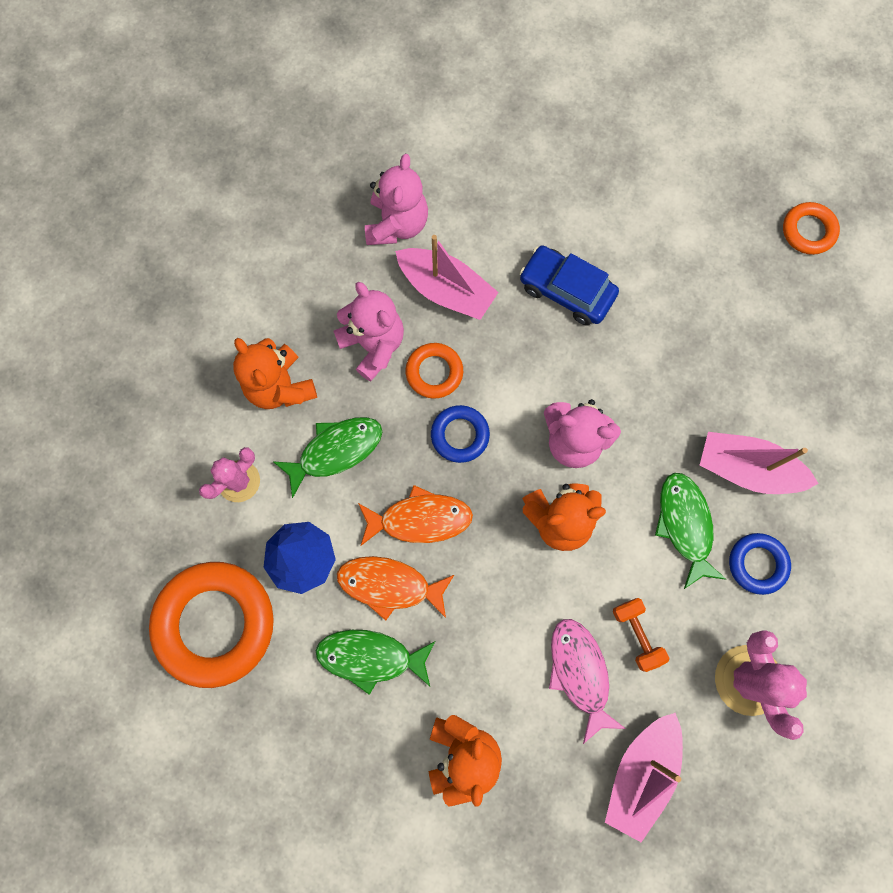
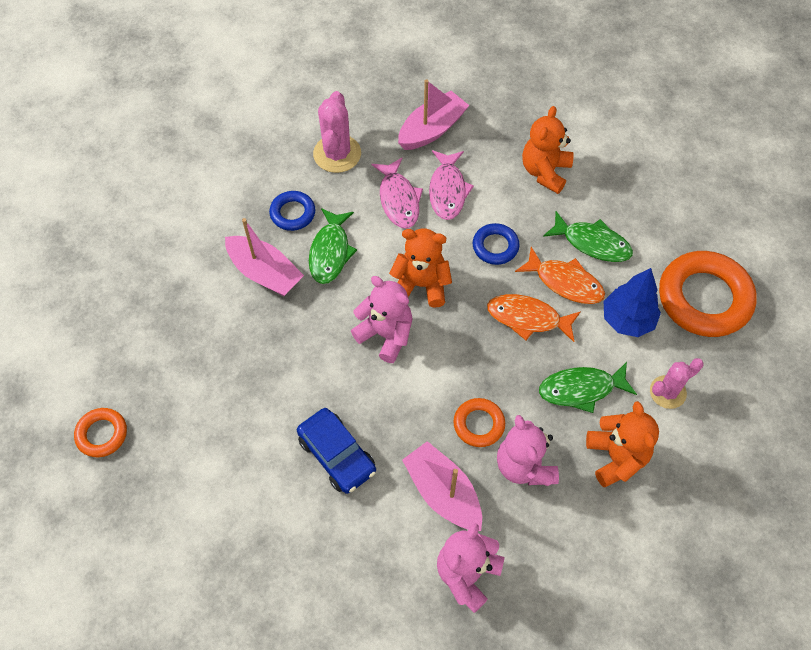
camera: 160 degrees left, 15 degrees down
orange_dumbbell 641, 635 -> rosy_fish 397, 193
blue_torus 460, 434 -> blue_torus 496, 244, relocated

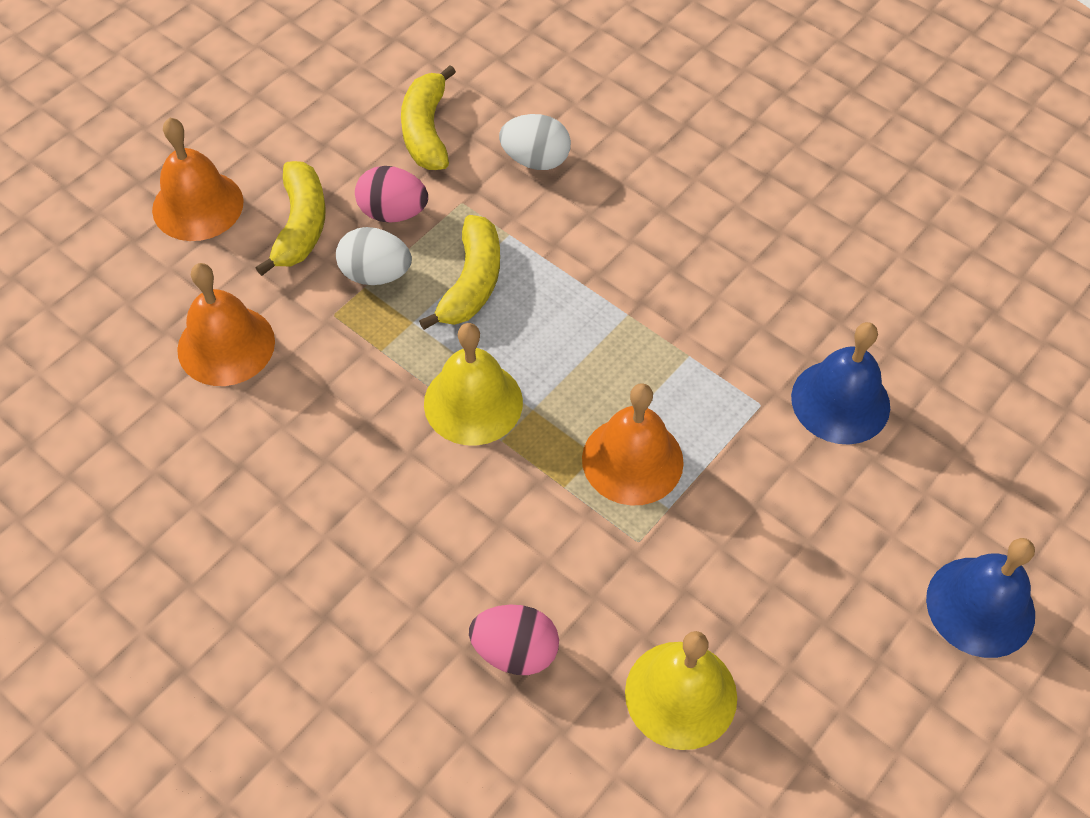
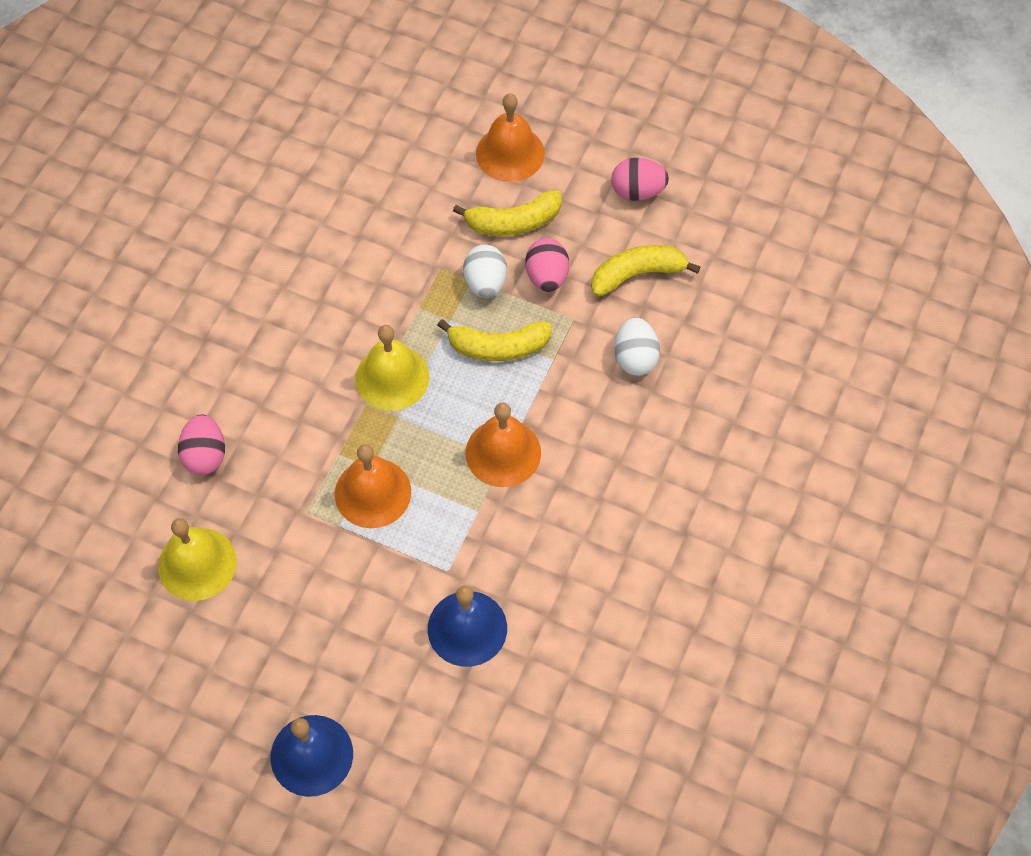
camera: 75 degrees right, 5 degrees up
orange_hand_bell 226, 324 -> orange_hand_bell 503, 445, relocated
none -> rosy_egg 640, 179

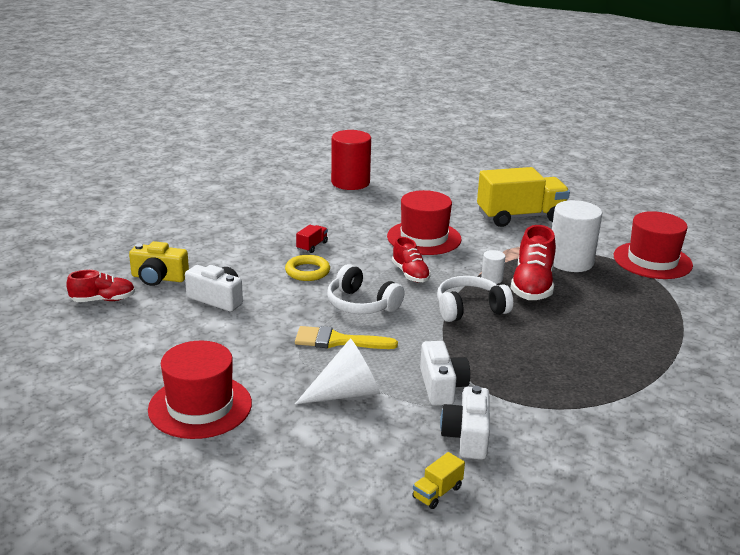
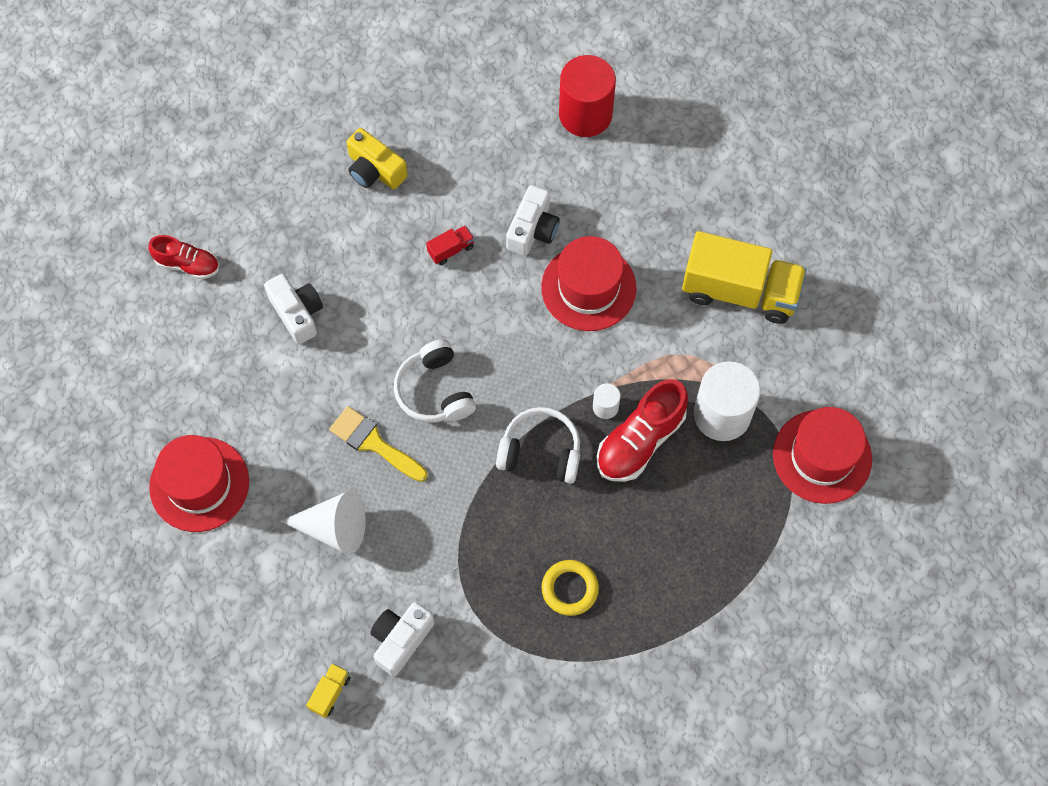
camera: 30 degrees right, 40 degrees up
golden_lorry 438, 480 -> golden_lorry 328, 690, 135 degrees clockwise
golden_compact_camera 159, 263 -> golden_compact_camera 377, 159, relocated
snow-white_compact_camera 445, 373 -> snow-white_compact_camera 533, 220, relocated
golden_torus 307, 268 -> golden_torus 570, 588, relocated
scarlet_lace-up_shoe 411, 259 -> none

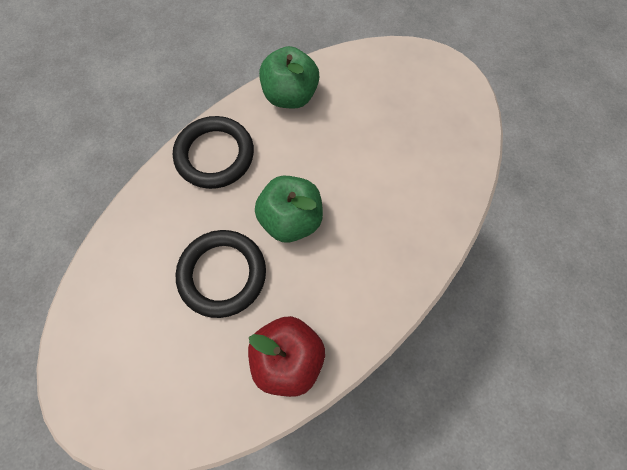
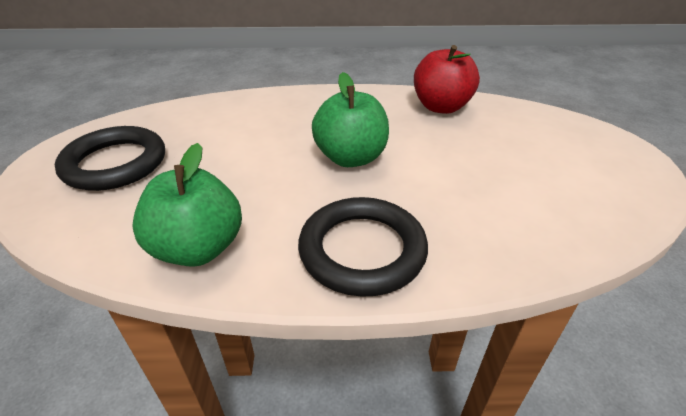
camera: 135 degrees left, 30 degrees down
jet-black_torus 220, 274 -> jet-black_torus 110, 158, relocated

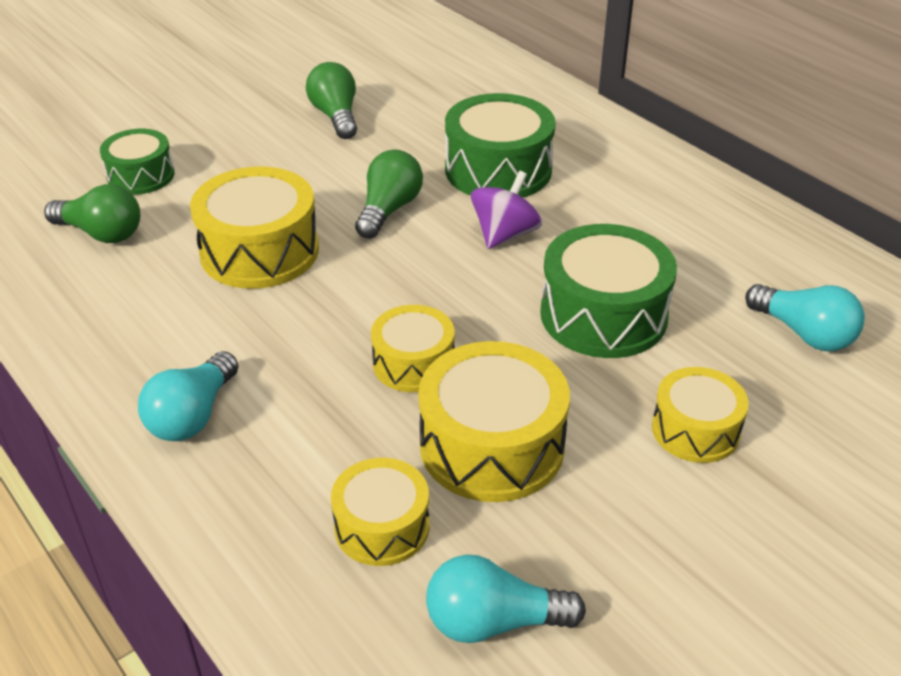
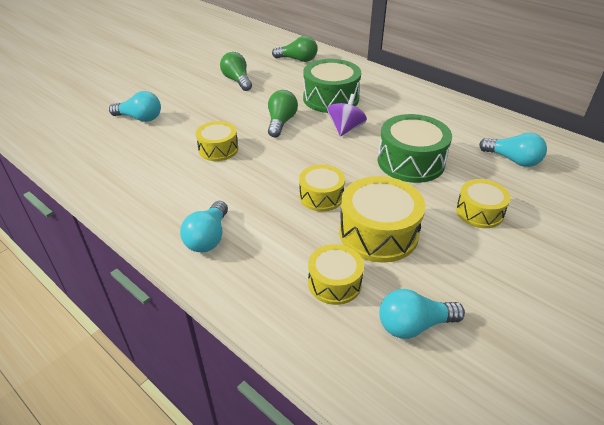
camera: 10 degrees left, 0 degrees up
emerald_snare_drum 137, 162 -> turquoise_light_bulb 135, 106
golden_snare_drum 254, 227 -> golden_snare_drum 217, 141, x0.61
emerald_light_bulb 92, 213 -> emerald_light_bulb 295, 49, relocated

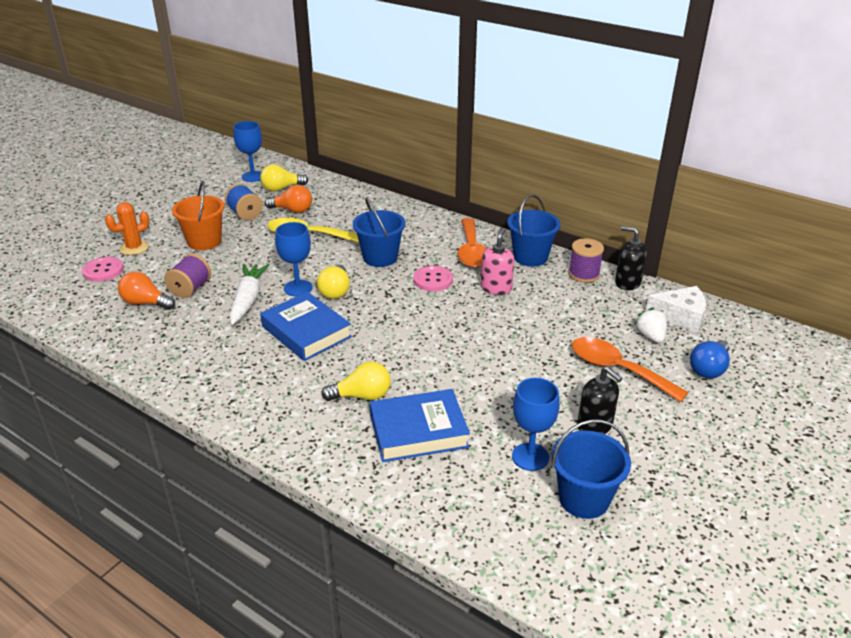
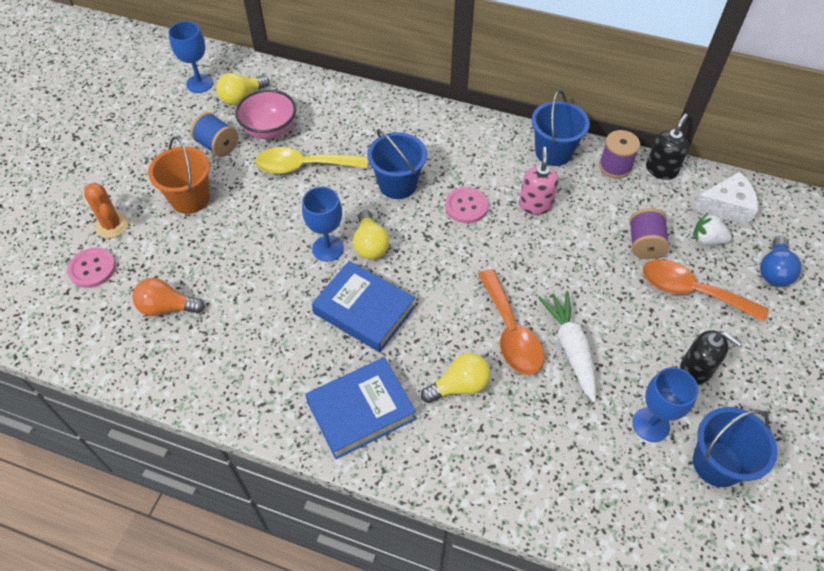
camera: 15 degrees left, 20 degrees up
orange_saguaro_cactus 127, 228 -> orange_saguaro_cactus 106, 210, 75 degrees counterclockwise
orange_light_bulb 288, 199 -> rosy_serving_bowl 265, 114
blue_hardcover 420, 425 -> blue_hardcover 360, 408, relocated
orange_spoon 472, 243 -> orange_spoon 511, 322, relocated
snow-white_root_vegetable 250, 294 -> snow-white_root_vegetable 567, 346, relocated
violet_spool 187, 276 -> violet_spool 649, 233, relocated
jet-black_pump_bottle 631, 258 -> jet-black_pump_bottle 667, 147, 105 degrees clockwise
snow-white_strawberry 650, 325 -> snow-white_strawberry 712, 228, 45 degrees counterclockwise

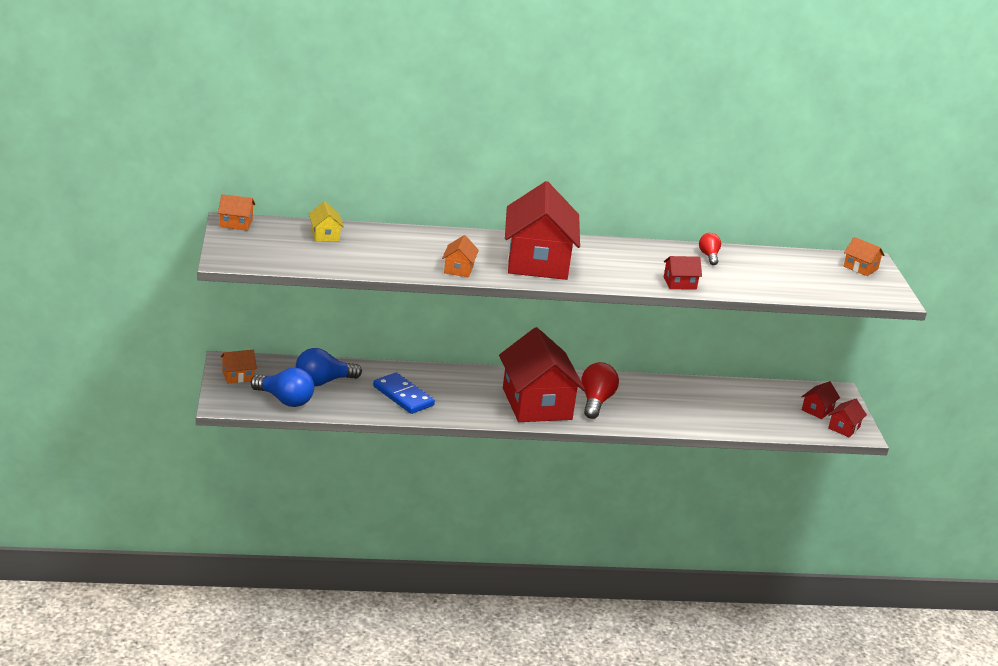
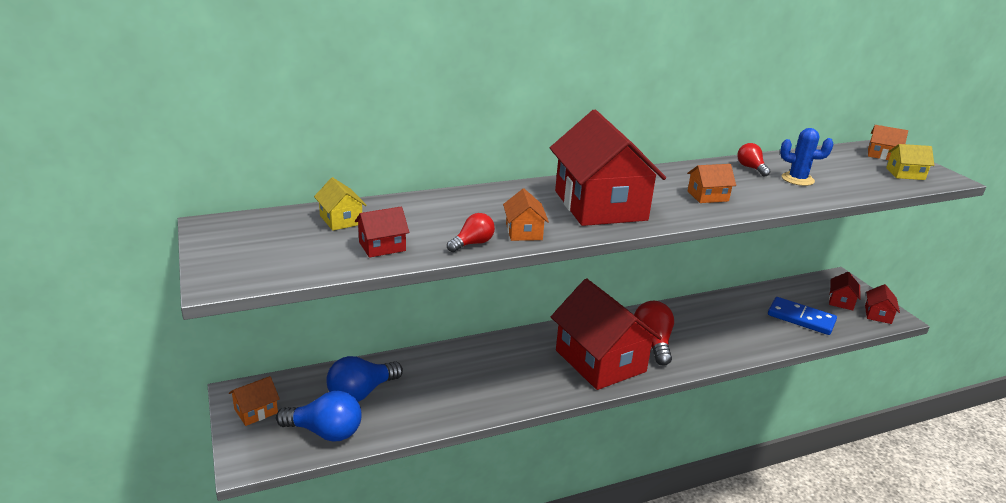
camera: 15 degrees left, 0 degrees up
scarlet_toy_house 683, 273 -> scarlet_toy_house 382, 232, relocated
none -> scarlet_light_bulb 471, 232
orange_toy_house 236, 212 -> orange_toy_house 711, 183, relocated
blue_domino_piece 404, 393 -> blue_domino_piece 802, 316, relocated
none -> blue_saguaro_cactus 806, 157
none -> golden_toy_house 910, 162

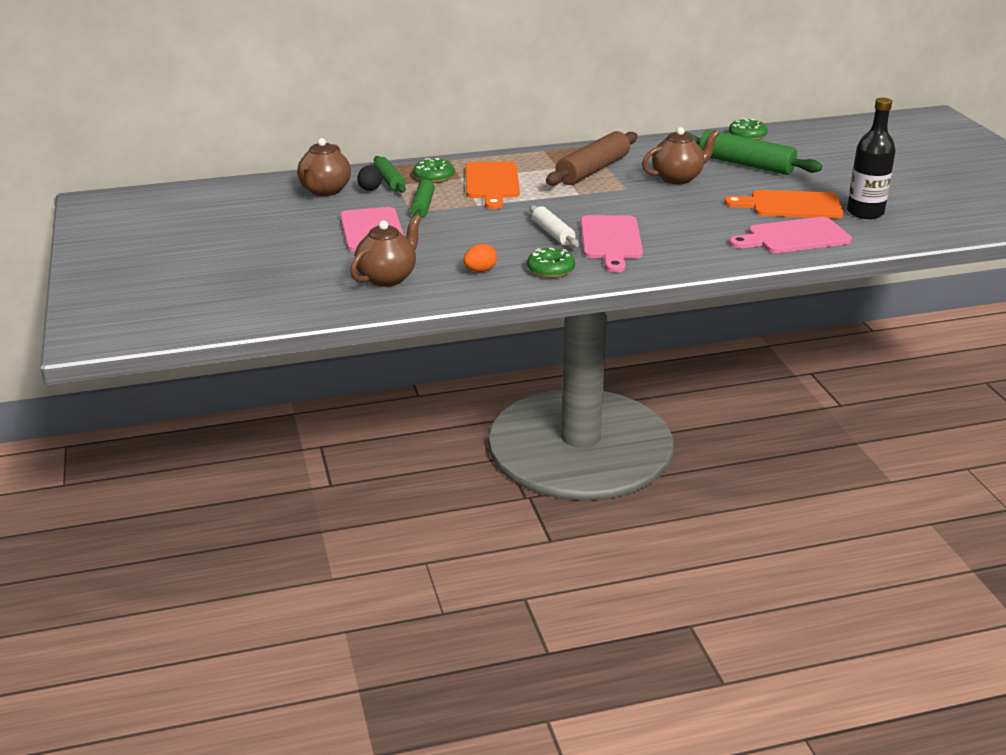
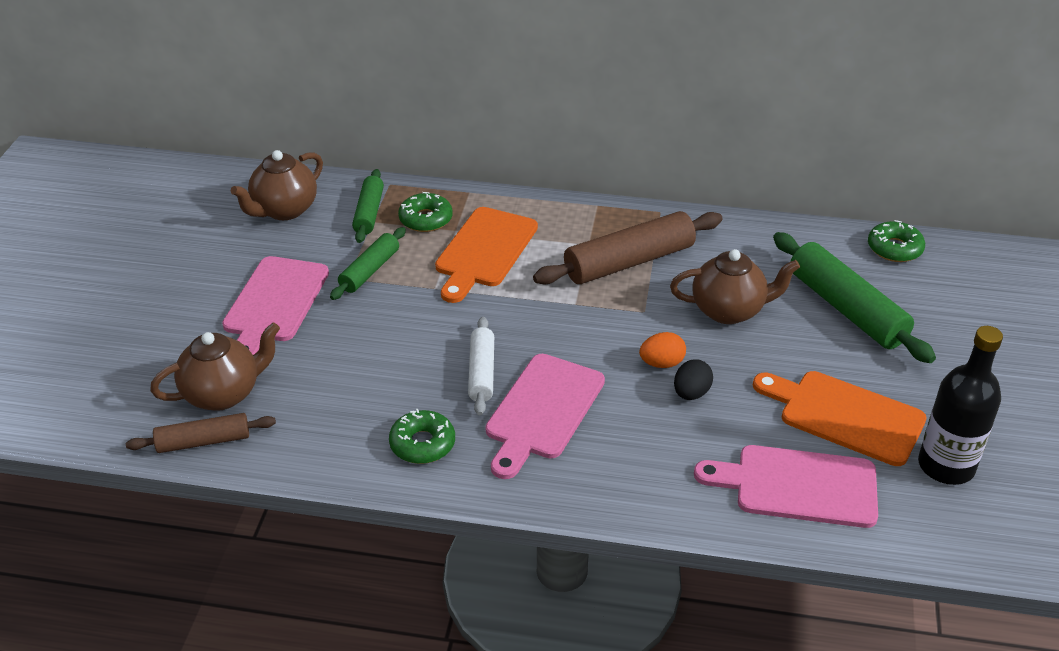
camera: 25 degrees right, 10 degrees up
none -> dark_brown_pastry_roller 201, 433
orange_egg 480, 258 -> orange_egg 662, 350, relocated
jet-black_egg 369, 178 -> jet-black_egg 693, 379, relocated

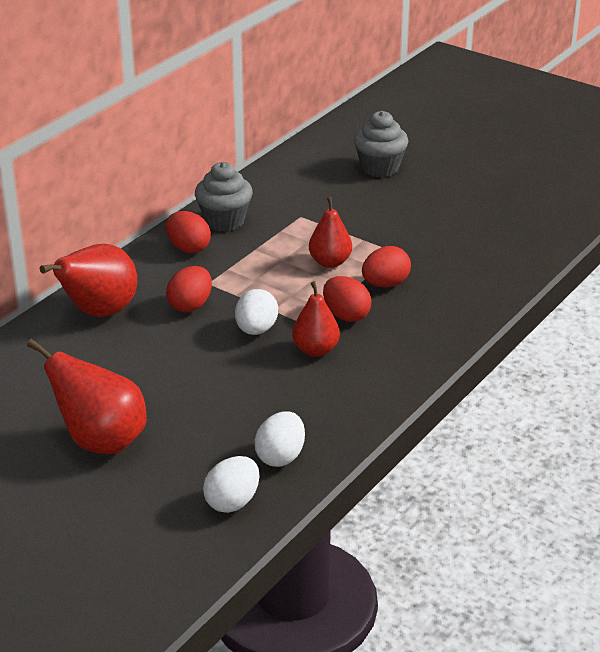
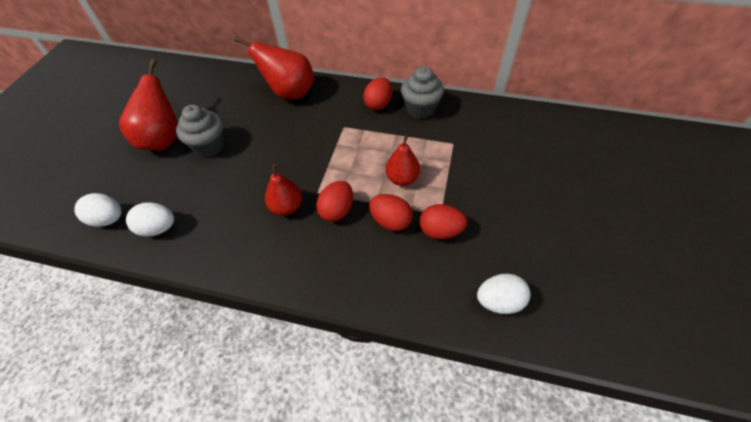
camera: 70 degrees right, 20 degrees up
ash-grey_cupcake 381, 144 -> ash-grey_cupcake 200, 131, relocated
scarlet_egg 189, 289 -> scarlet_egg 443, 221, relocated
snow-white_egg 256, 312 -> snow-white_egg 503, 293, relocated

